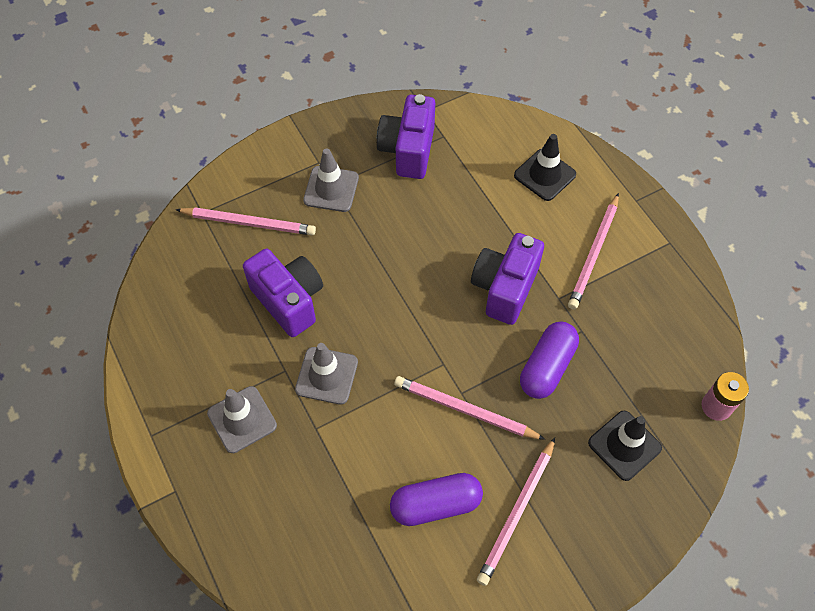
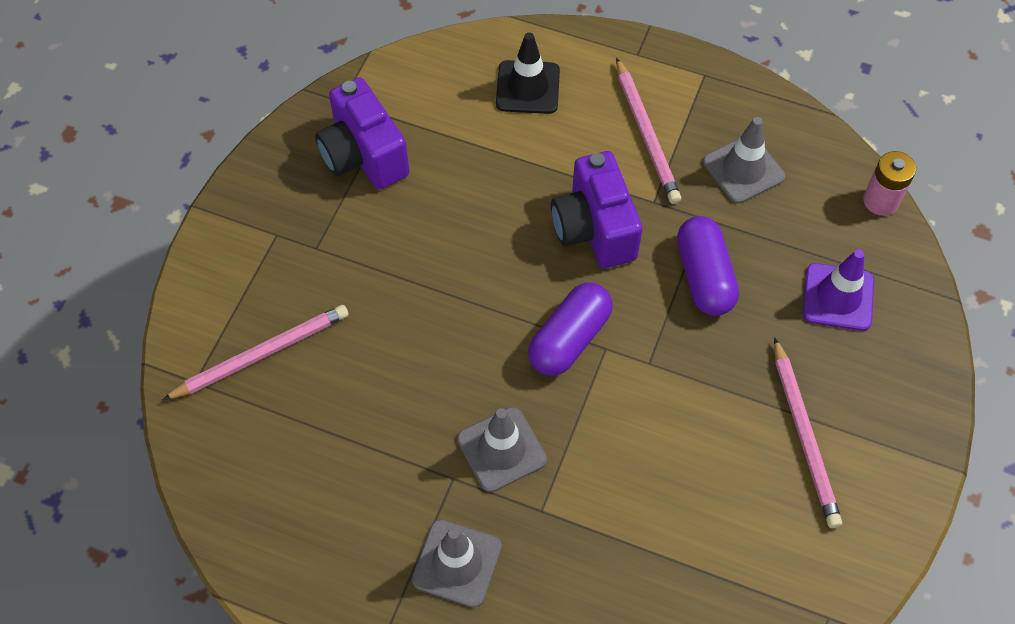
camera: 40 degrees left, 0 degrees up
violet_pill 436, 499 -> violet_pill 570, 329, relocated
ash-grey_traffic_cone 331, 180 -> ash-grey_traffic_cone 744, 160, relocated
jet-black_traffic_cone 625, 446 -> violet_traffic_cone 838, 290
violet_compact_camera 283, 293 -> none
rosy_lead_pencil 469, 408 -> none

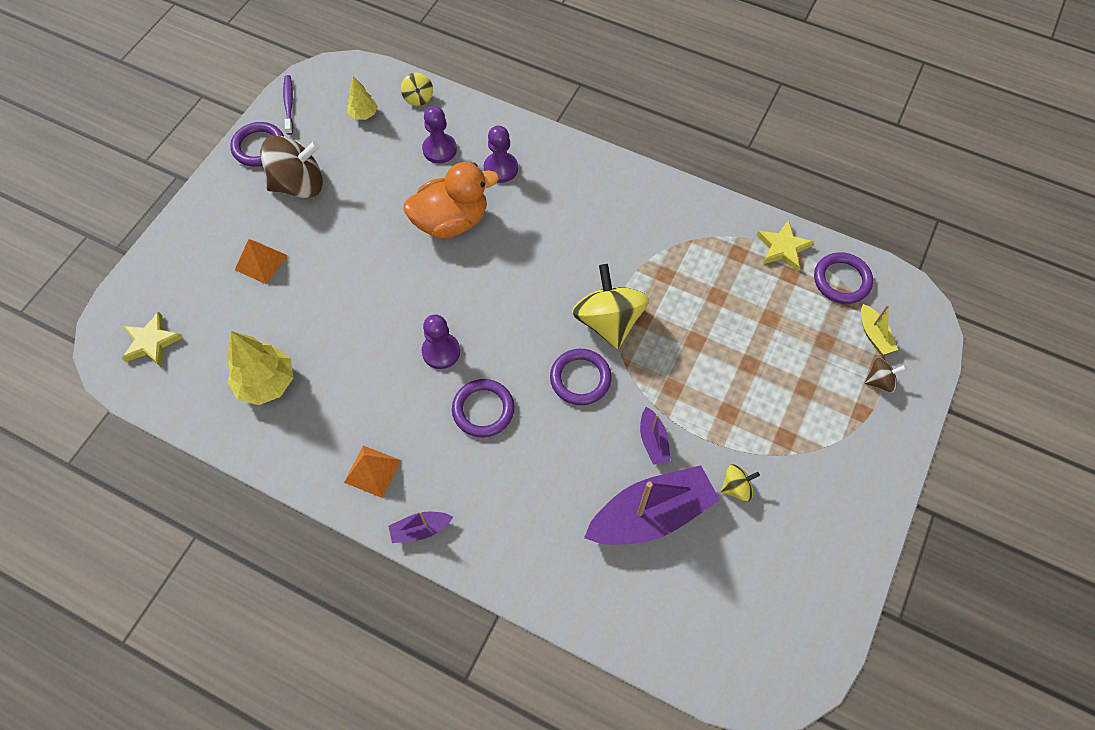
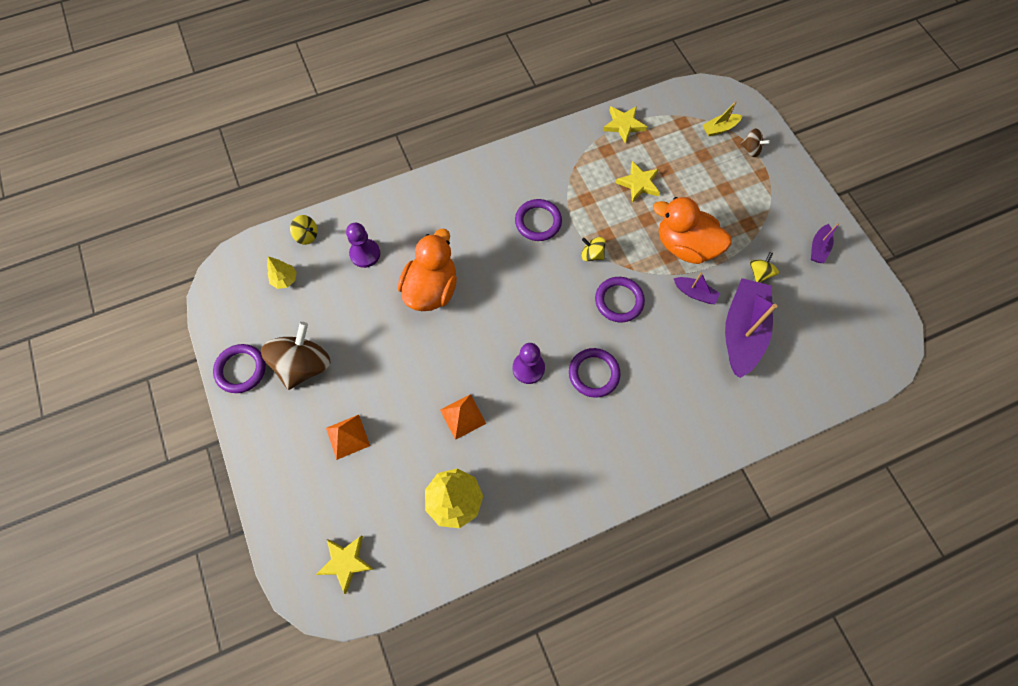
camera: 50 degrees left, 5 degrees up
orange_solid_pyramid 372, 472 -> orange_solid_pyramid 463, 417, relocated
violet_torus 843, 278 -> violet_torus 538, 220, relocated
golden_whirligig 610, 306 -> golden_whirligig 593, 249, x0.48
none -> golden_five-pointed_star 638, 182
none -> orange_toy_duck 692, 230
golden_boat 879, 329 -> golden_boat 723, 118, 135 degrees clockwise
dark_brown_whirligig 885, 375 -> dark_brown_whirligig 755, 143, 90 degrees clockwise
violet_boat 420, 527 -> violet_boat 825, 243, relocated
violet_tooth_brush 288, 105 -> none
violet_pawn 501, 154 -> none

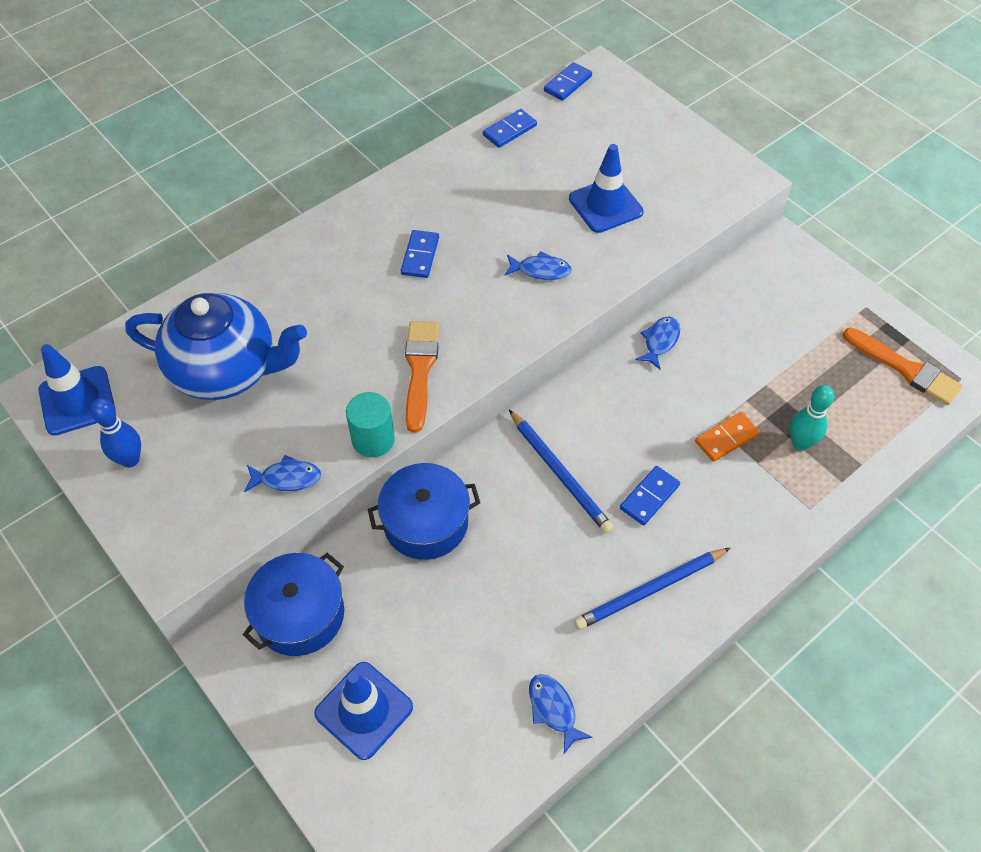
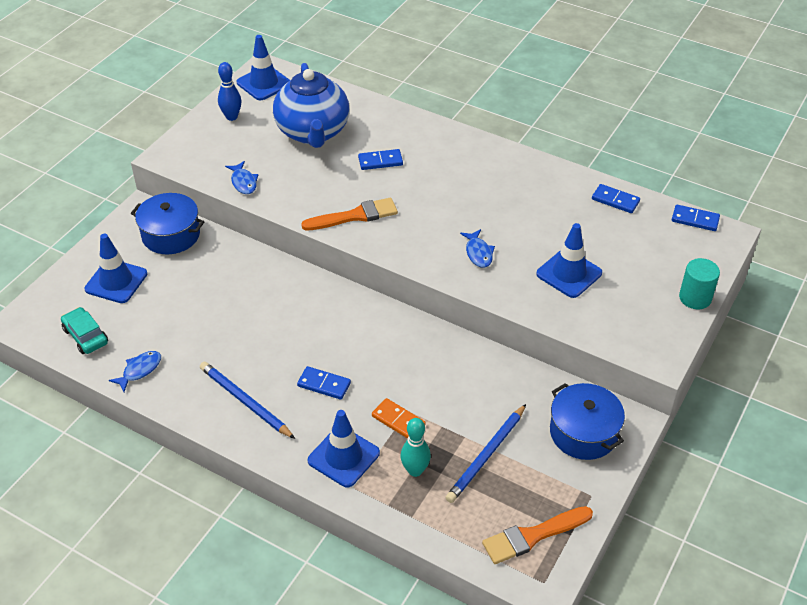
camera: 70 degrees right, 10 degrees down
none -> turquoise_car 84, 330
none -> blue_traffic_cone 344, 448
blue_domino_piece 420, 254 -> blue_domino_piece 380, 159, relocated
blue_lead_pencil 561, 472 -> blue_lead_pencil 485, 453, relocated
orange_paint_brush 903, 366 -> orange_paint_brush 537, 535, 45 degrees clockwise
blue_cooking_pot 424, 511 -> blue_cooking_pot 587, 421, relocated
turquoise_cylinder 370, 424 -> turquoise_cylinder 699, 283, relocated
blue_fish 657, 343 -> none

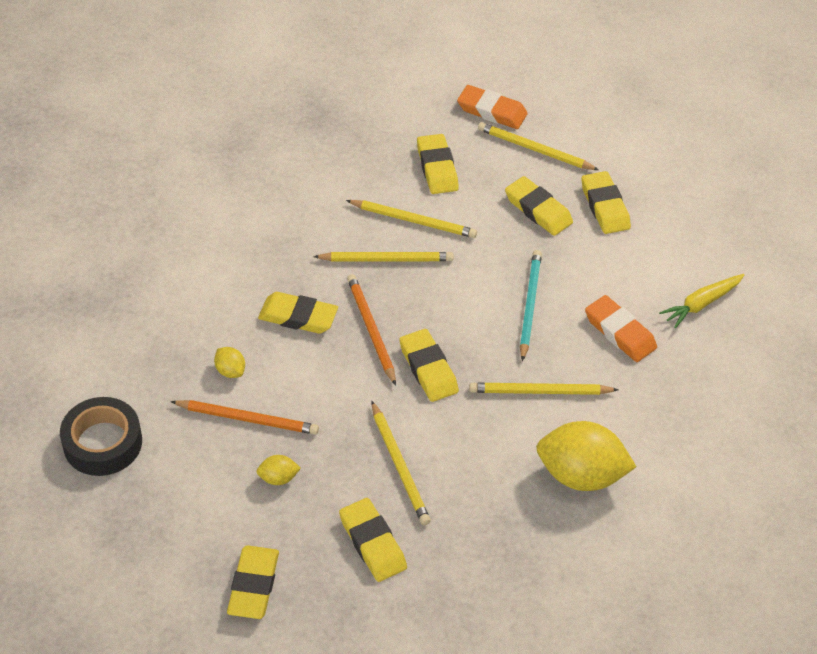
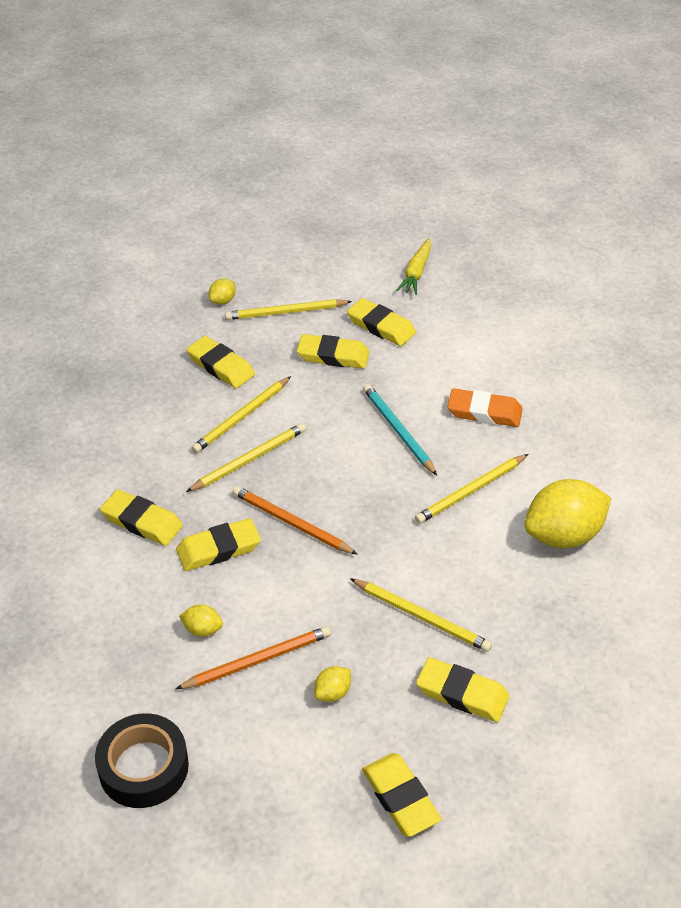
camera: 35 degrees left, 5 degrees down
golden_pencil_eraser 429, 365 -> golden_pencil_eraser 141, 517, relocated
golden_lead_pencil 411, 219 -> golden_lead_pencil 241, 414, 150 degrees clockwise
orange_pencil_eraser 492, 107 -> golden_lemon 222, 292
golden_root_vegetable 701, 301 -> golden_root_vegetable 413, 266, relocated

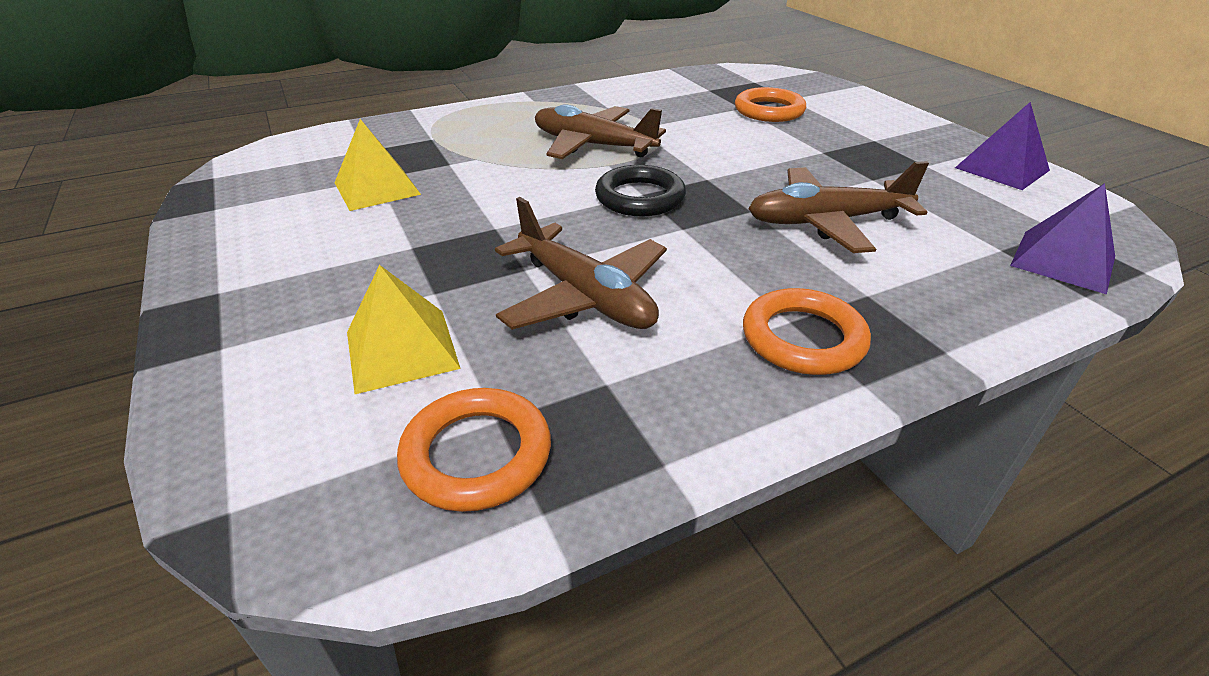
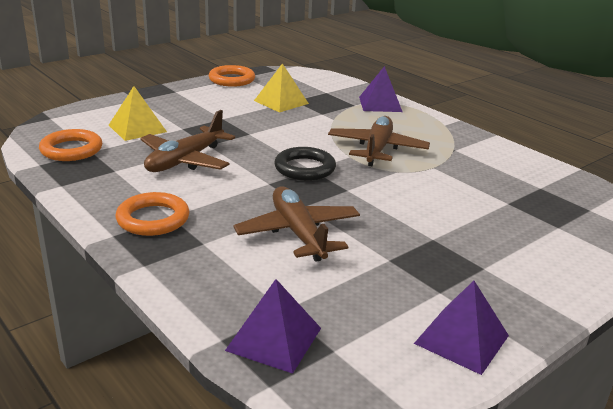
camera: 75 degrees right, 10 degrees down
orange_torus 770, 104 -> orange_torus 232, 76, relocated
none -> violet_solid_pyramid 380, 89

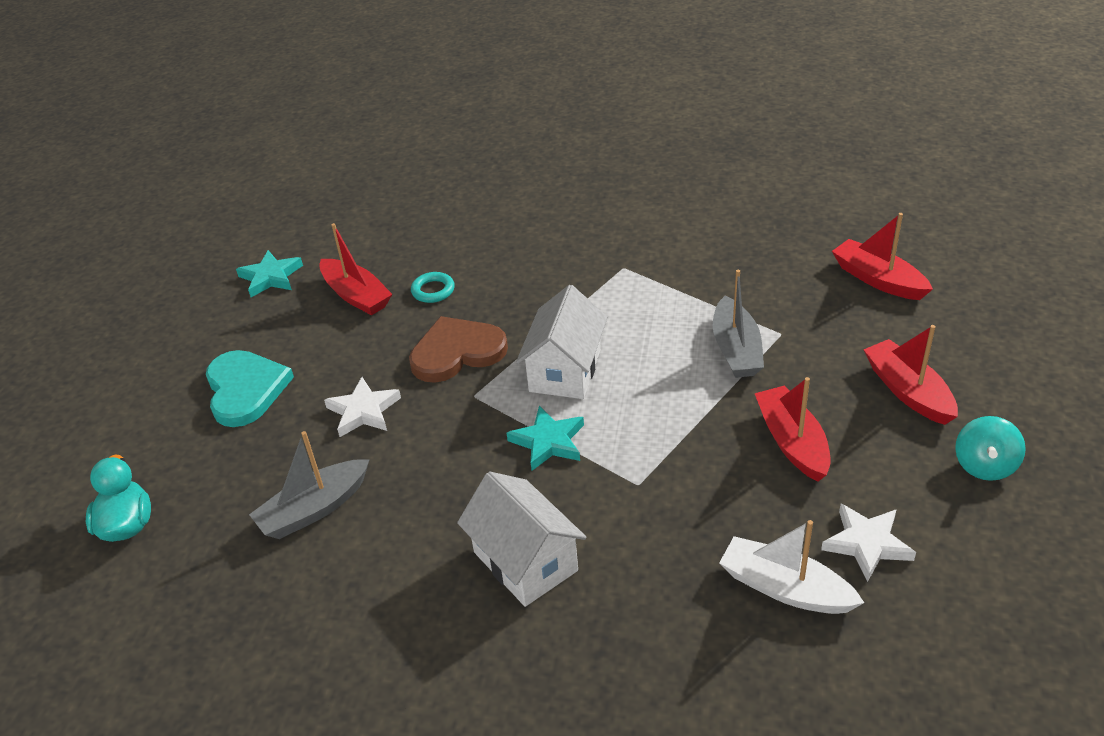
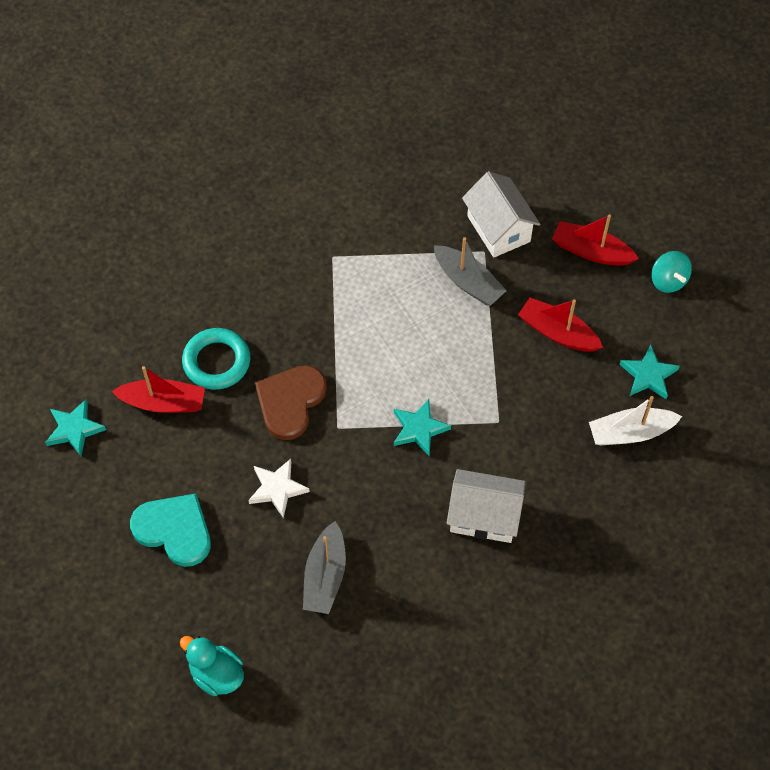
camera: 45 degrees left, 20 degrees up
turquoise_torus 433, 287 -> turquoise_torus 216, 359, x1.77
snow-white_toy_house 562, 342 -> snow-white_toy_house 501, 214, relocated
snow-white_five-pointed_star 868, 543 -> turquoise_five-pointed_star 649, 372
scarlet_boat 882, 256 -> none

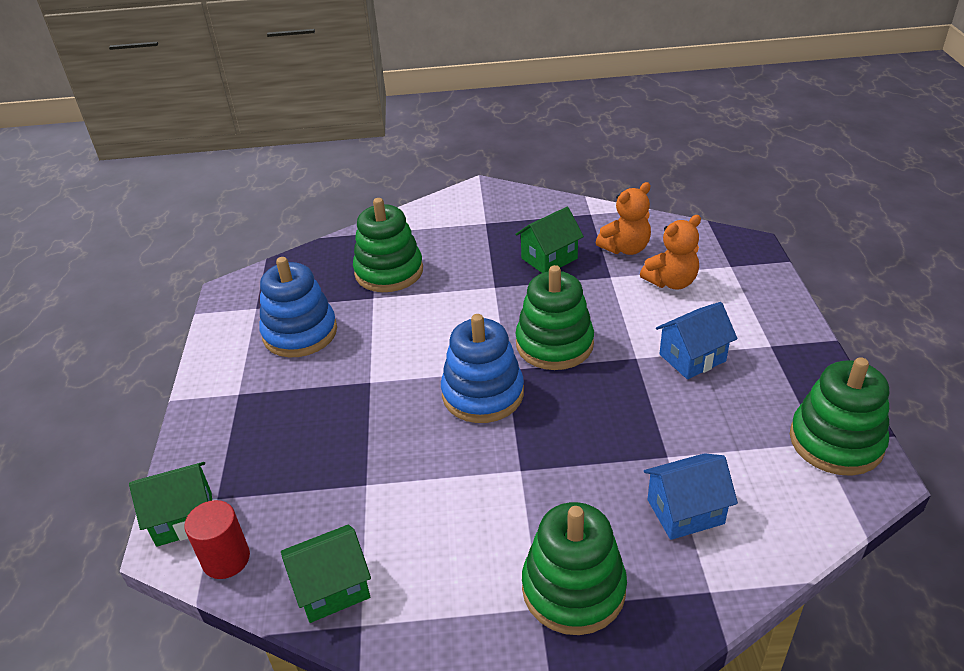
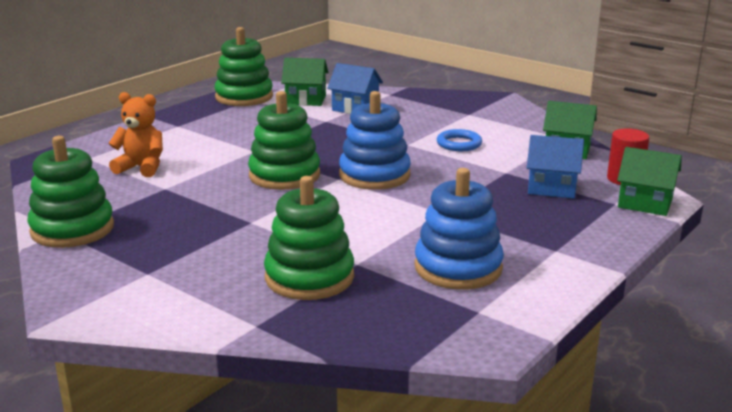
camera: 140 degrees left, 15 degrees down
emerald_stacking_rings 574, 568 -> emerald_stacking_rings 71, 192, relocated
emerald_toy_house 549, 240 -> emerald_toy_house 304, 82, relocated
none -> blue_torus 459, 140
blue_toy_house 696, 340 -> blue_toy_house 555, 166, relocated
orange_teddy 623, 218 -> none

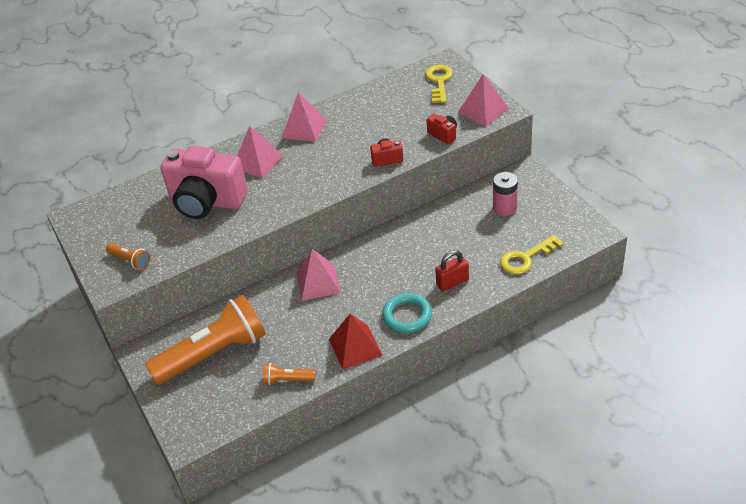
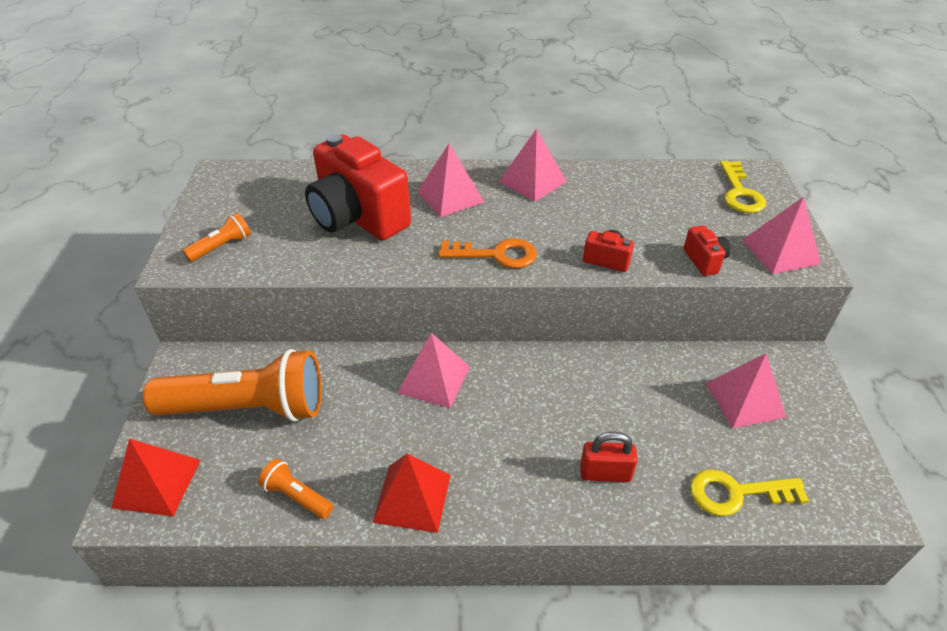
camera: 25 degrees right, 0 degrees up
none -> scarlet_solid_pyramid 156, 477
orange_pocket_torch 128, 256 -> orange_pocket_torch 217, 237, 105 degrees counterclockwise
rosy_compact_camera 204, 182 -> scarlet_compact_camera 358, 187
none -> orange_latchkey 488, 253
rosy_battery 505, 194 -> rosy_solid_pyramid 745, 390
golden_latchkey 439, 84 -> golden_latchkey 743, 187, 150 degrees clockwise
turquoise_torus 407, 313 -> none

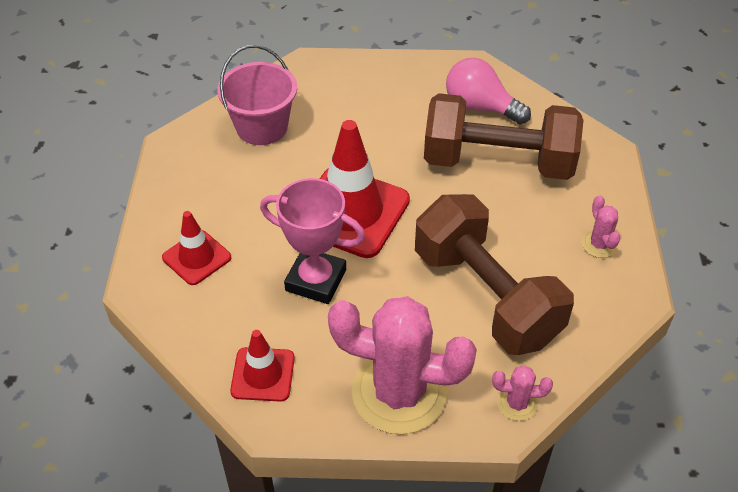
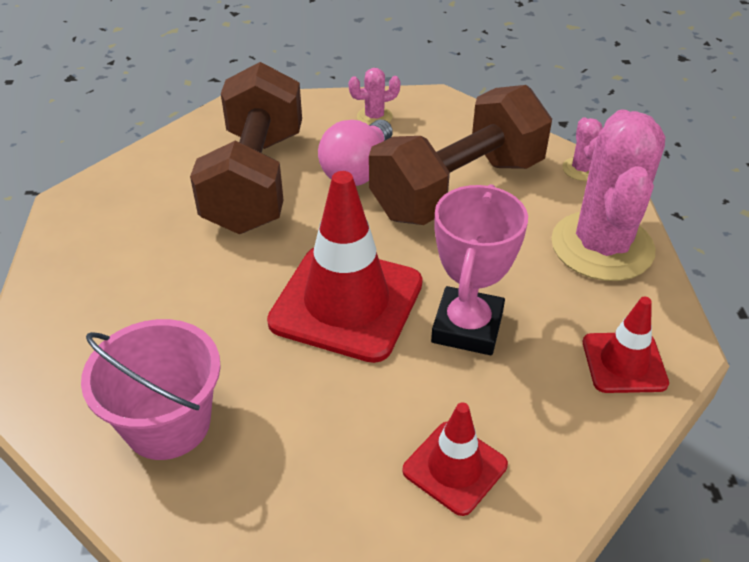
camera: 95 degrees left, 5 degrees down
rosy_light_bulb 488, 91 -> rosy_light_bulb 355, 153, relocated

